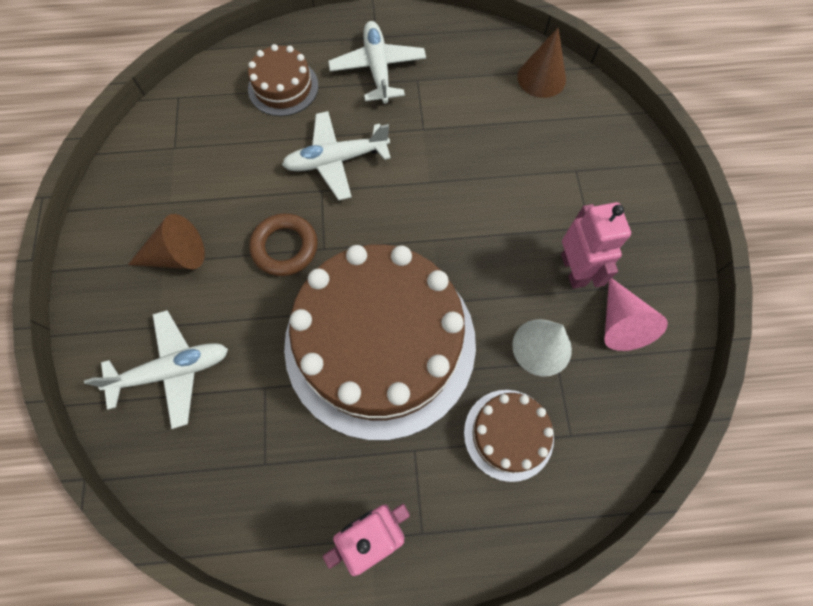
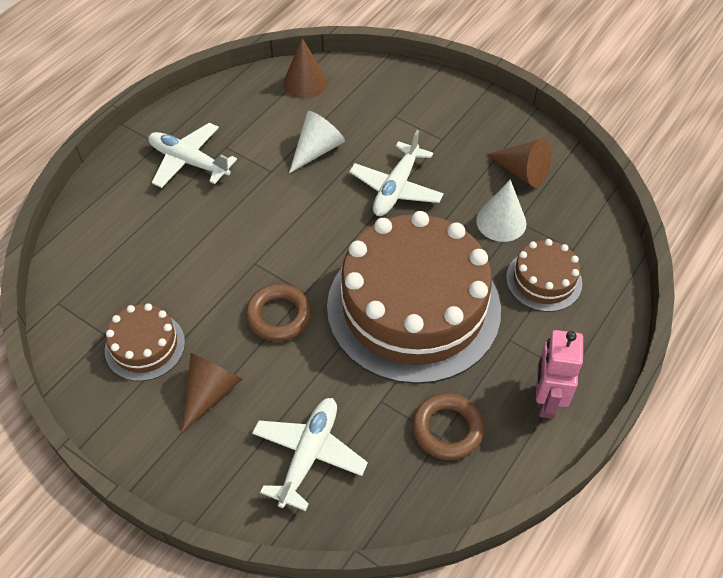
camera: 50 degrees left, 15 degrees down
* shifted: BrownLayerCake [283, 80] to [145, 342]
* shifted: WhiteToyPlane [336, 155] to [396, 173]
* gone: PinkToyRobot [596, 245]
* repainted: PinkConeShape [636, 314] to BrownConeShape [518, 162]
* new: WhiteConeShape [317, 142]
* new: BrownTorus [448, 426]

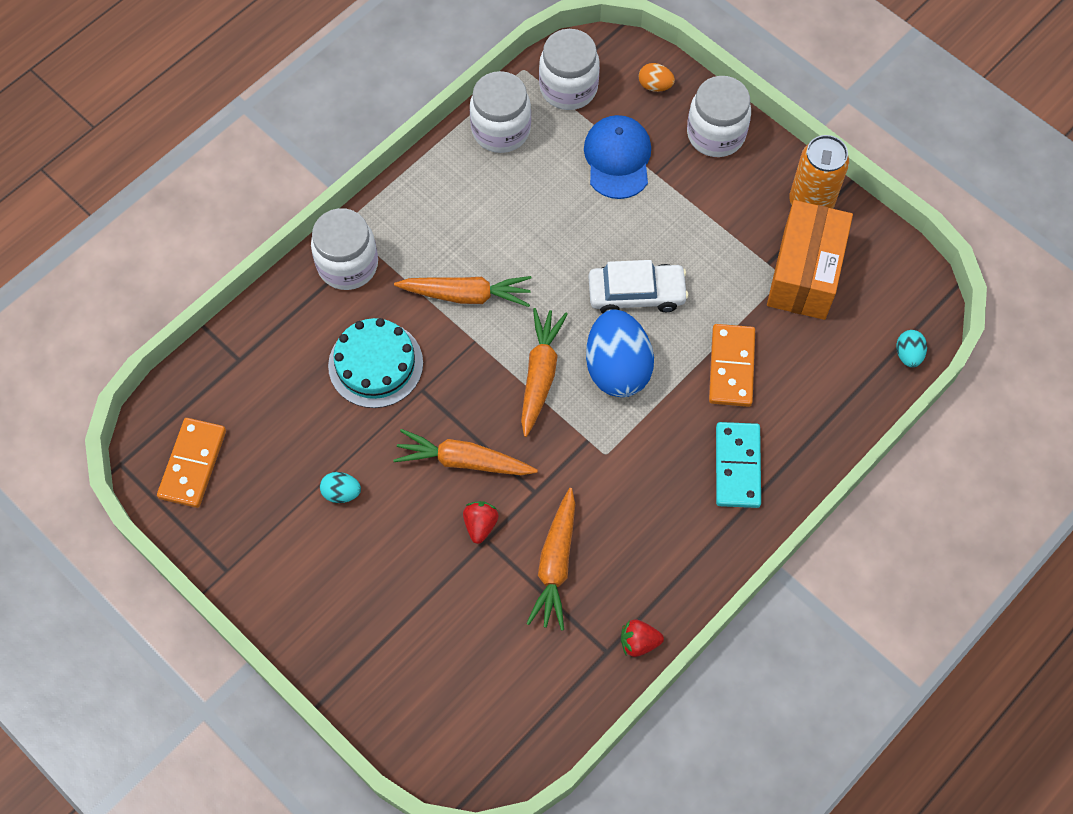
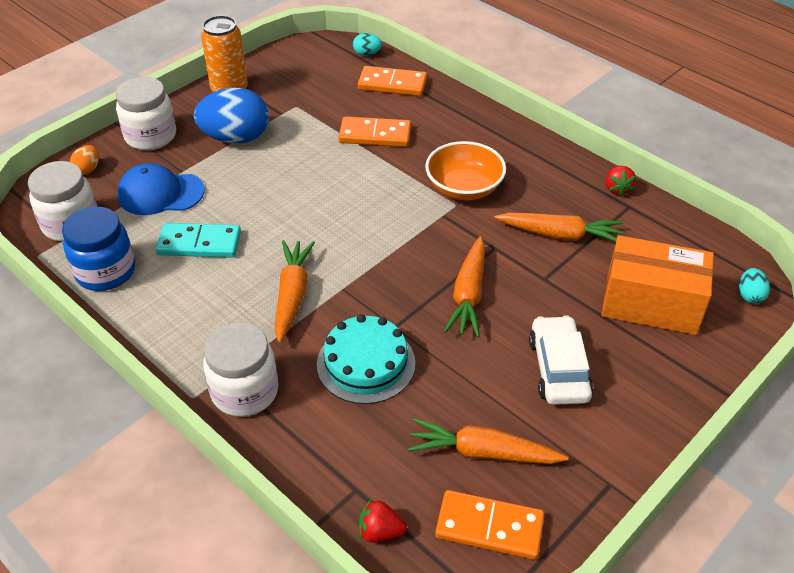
camera: 90 degrees left, 20 degrees down
* repainted: WhiteJar [500, 112] to BlueJar [98, 248]
* shifted: OrangeColouredBox [810, 260] to [658, 285]
* shifted: WhiteAutomobile [638, 287] to [561, 360]
* shifted: OrangeColouredCarrot [544, 372] to [488, 441]
* shifted: BlueToyEgg [620, 353] to [231, 116]
* shifted: AquaDominoTile [738, 465] to [198, 240]
* shifted: AquaToyEgg [340, 487] to [754, 286]
* shifted: RedBerry [481, 522] to [383, 520]
* new: OrangeColouredDominoTile [392, 81]
* new: OrangeColouredServingBowl [465, 170]

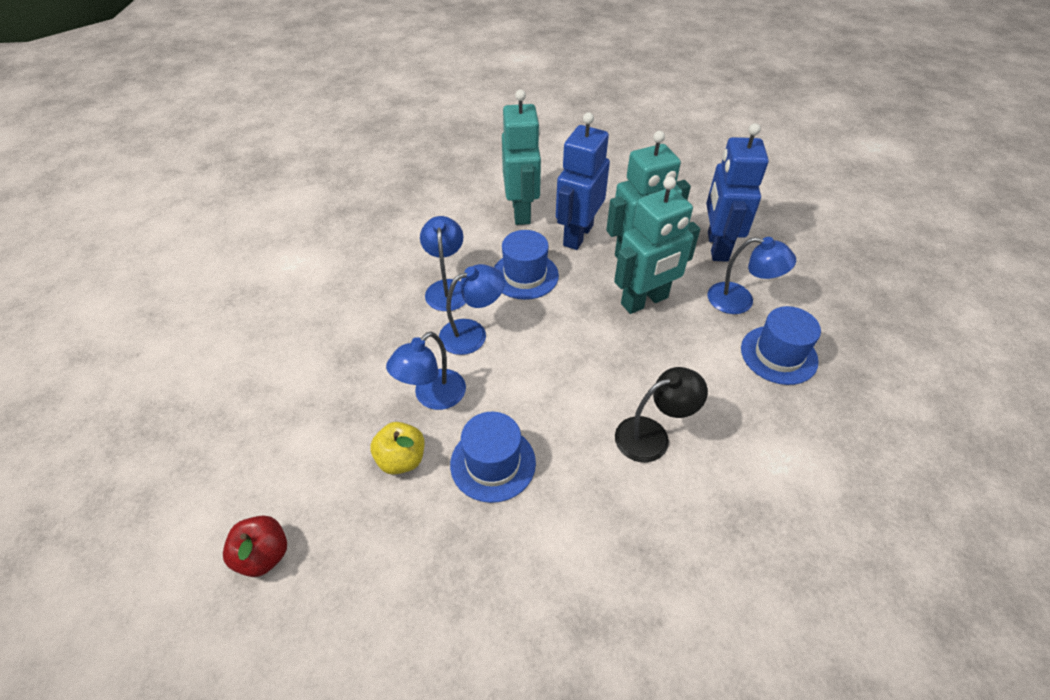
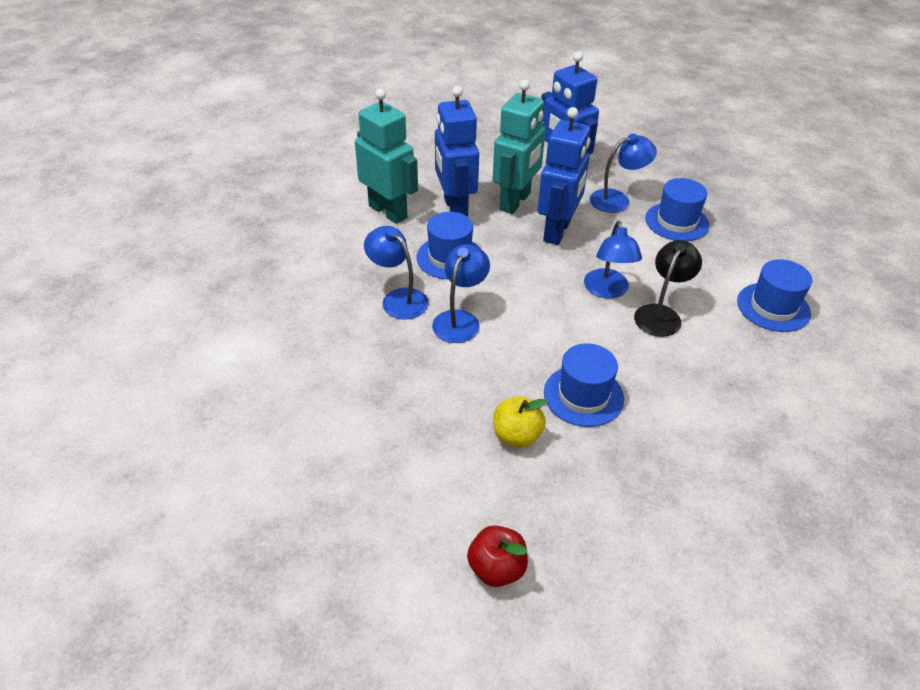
camera: 40 degrees left, 5 degrees down
* repainted: AquaToyRobot [657, 245] to BlueToyRobot [563, 176]
* shifted: BlueReadingLamp [426, 370] to [613, 260]
* new: BlueTopHat [774, 295]

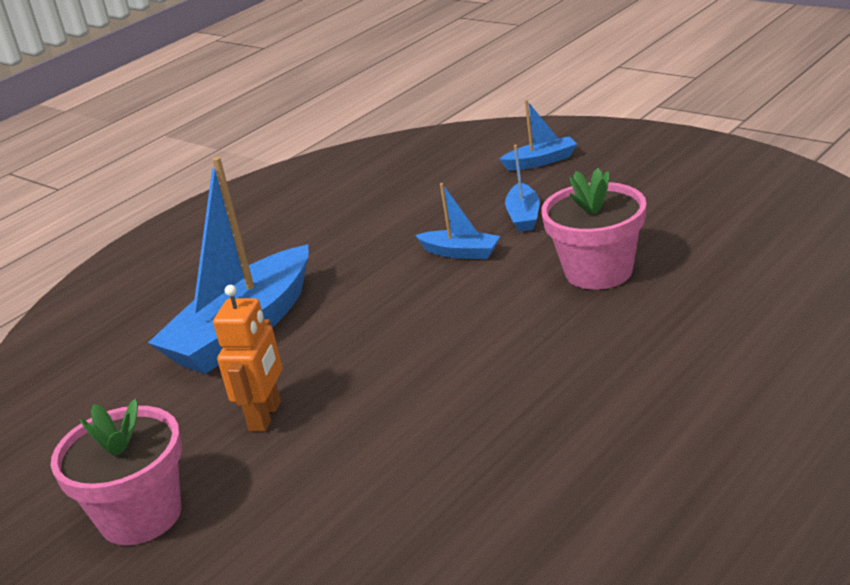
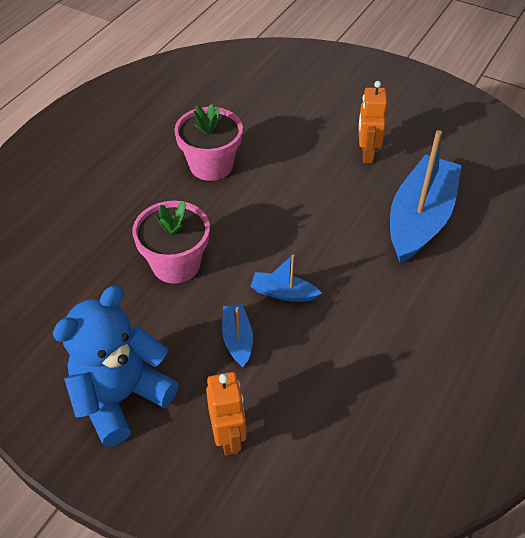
camera: 165 degrees right, 20 degrees up
* swapped: BlueToyBoat [538, 135] to OrangeColouredToyRobot [226, 414]
* shifted: PinkFlowerPot [116, 472] to [208, 142]
* new: BlueStuffedBear [115, 366]

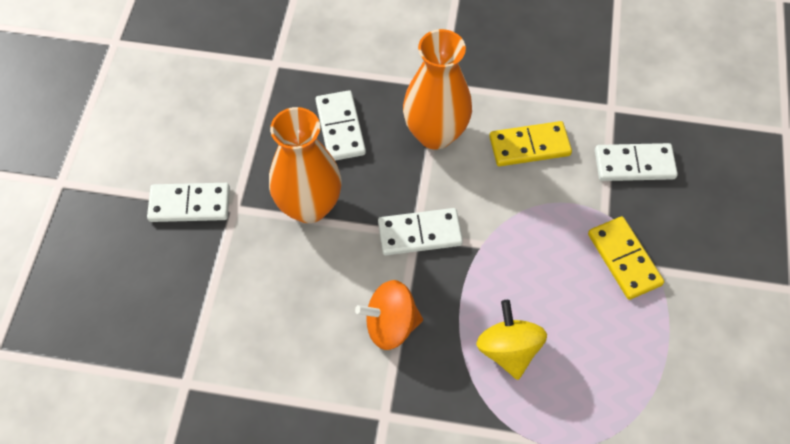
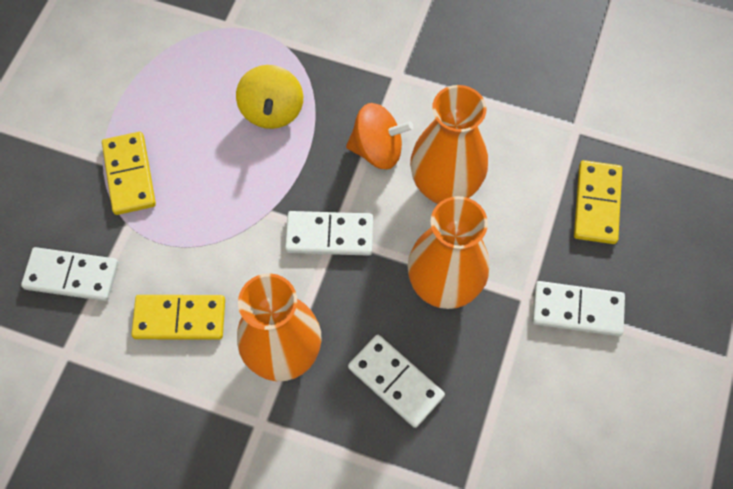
camera: 170 degrees left, 5 degrees up
* rotated: WhiteDominoTile [340, 125] = [396, 381] 45 degrees counterclockwise
* new: OrangeColouredVase [449, 144]
* new: BrightYellowDominoTile [598, 202]

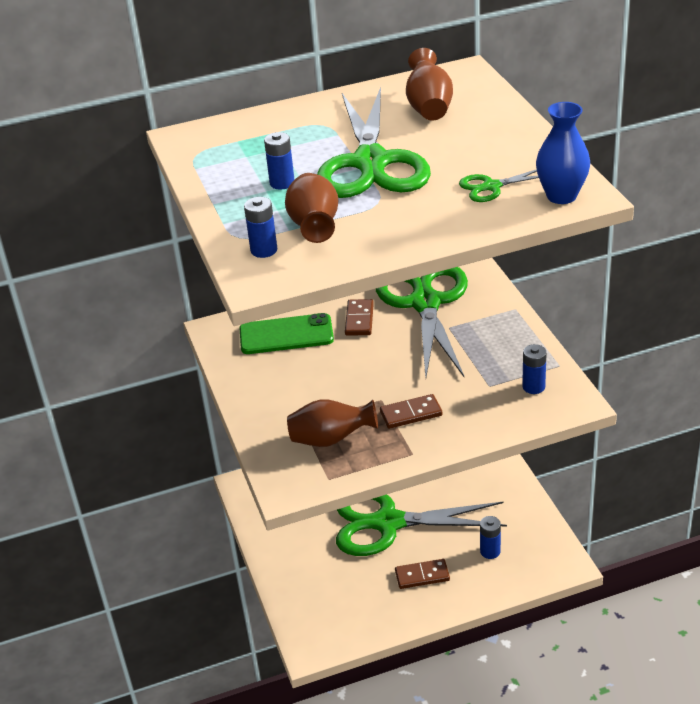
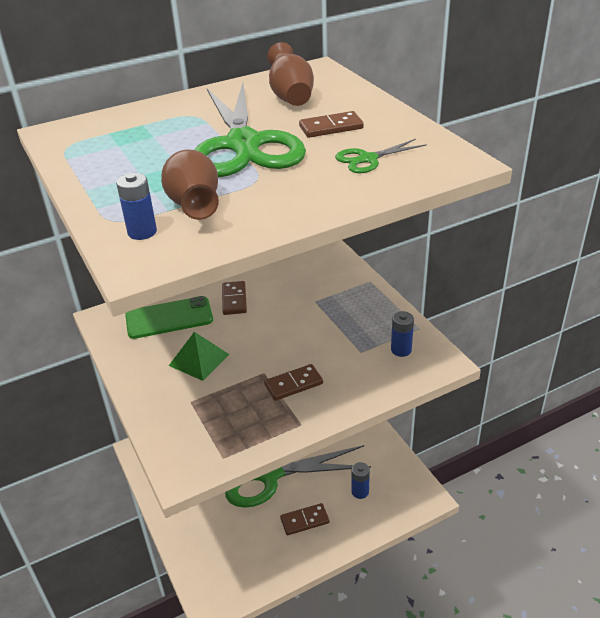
camera: 10 degrees left, 0 degrees up
* gone: BlueVase [563, 153]
* gone: BlueBattery [279, 161]
* gone: GreenPairOfScissors [422, 322]
* gone: BrownVase [332, 423]
* new: BrownDominoTile [331, 124]
* new: GreenPyramid [199, 356]

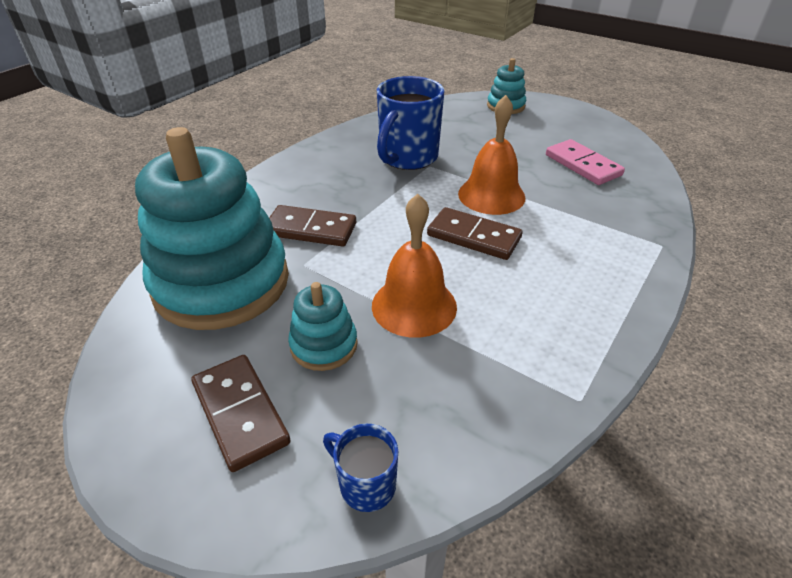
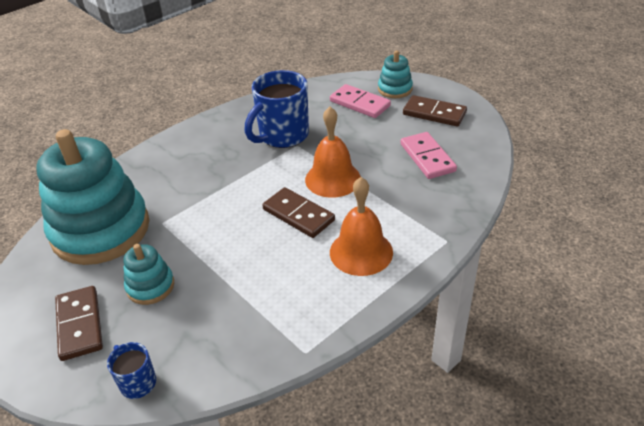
camera: 15 degrees right, 0 degrees up
* shifted: OrangeColouredBell [414, 266] to [361, 226]
* shifted: BrownDominoTile [312, 226] to [435, 111]
* new: PinkDominoTile [360, 101]

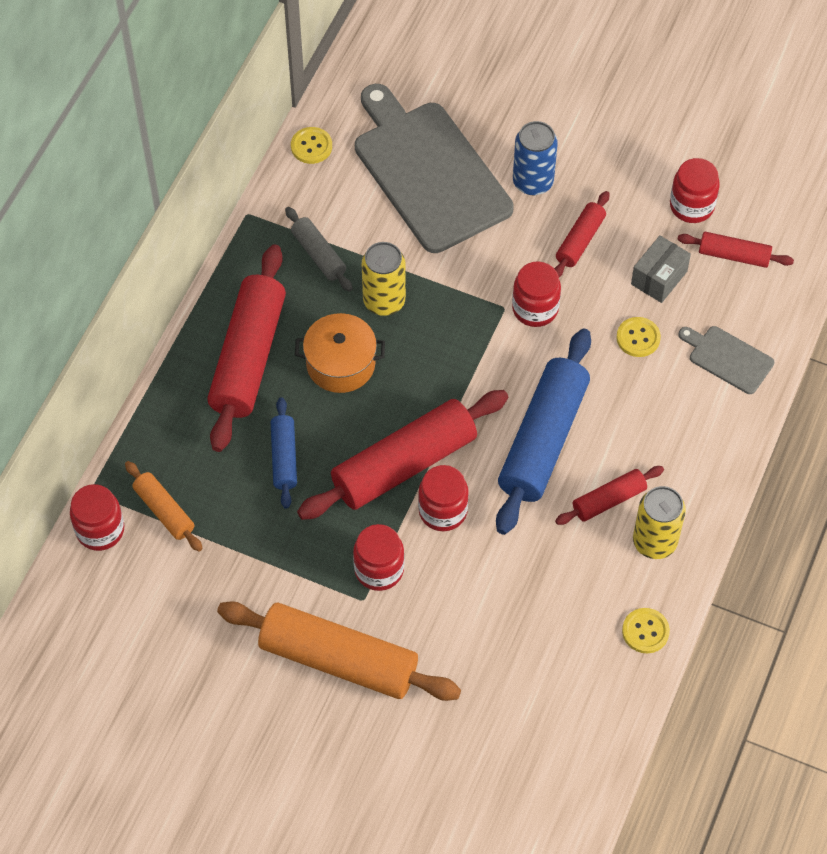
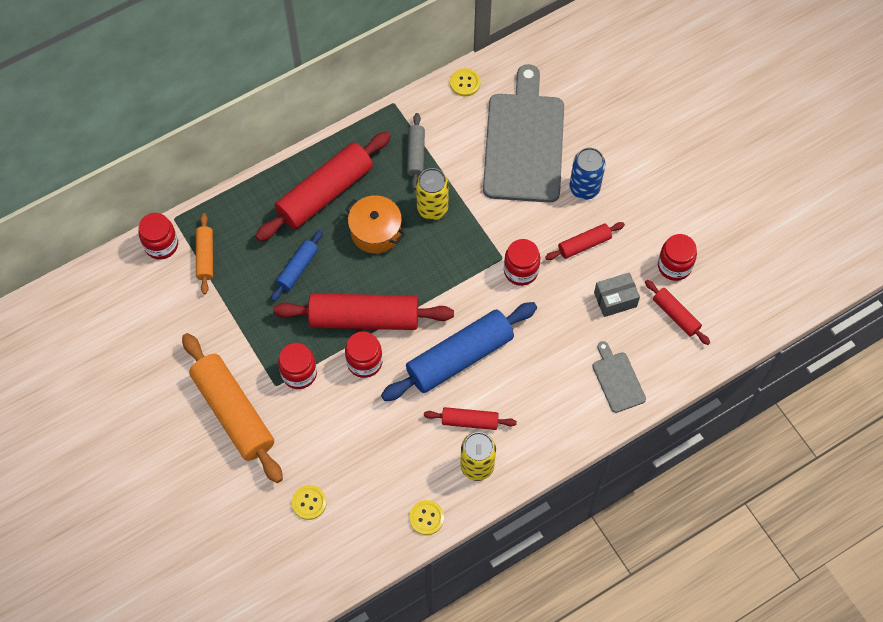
camera: 35 degrees right, 5 degrees up
* shifted: BrightYellowSewingButton [639, 337] to [309, 502]

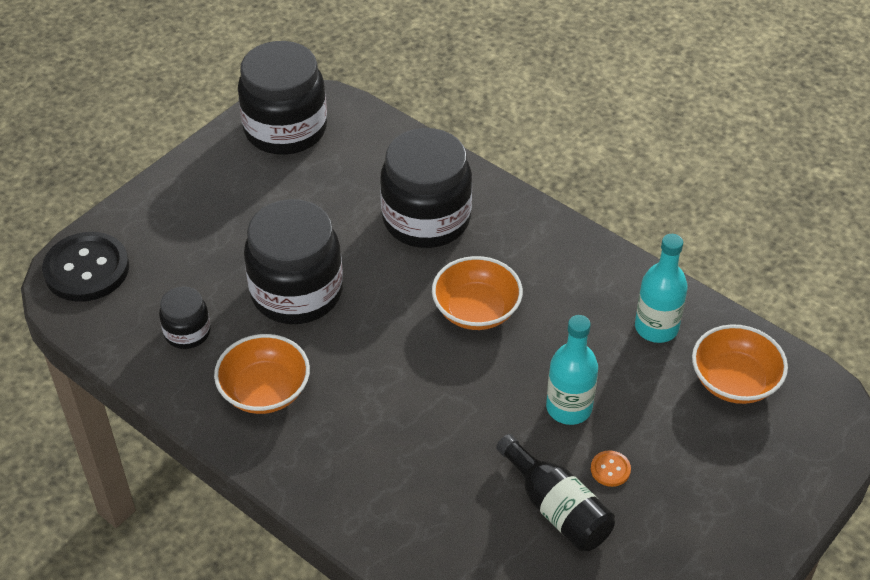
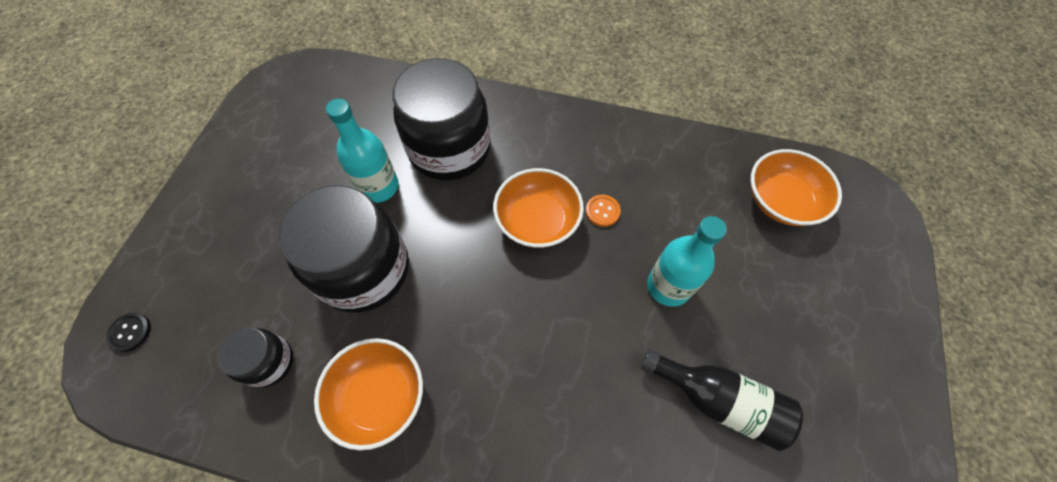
camera: 25 degrees left, 15 degrees up
* gone: BlackJar [282, 98]
* scaled: BlackSewingButton [85, 267] = [128, 332] x0.42
* shifted: AquaFlask [661, 288] to [362, 151]
* shifted: OrangeColouredSewingButton [611, 468] to [603, 211]

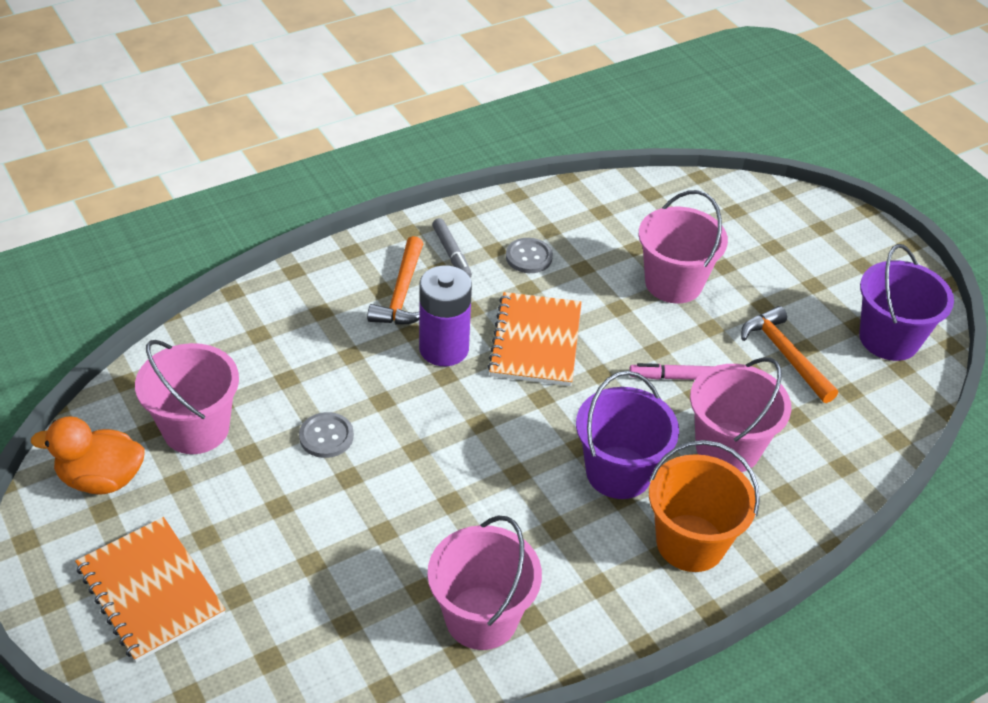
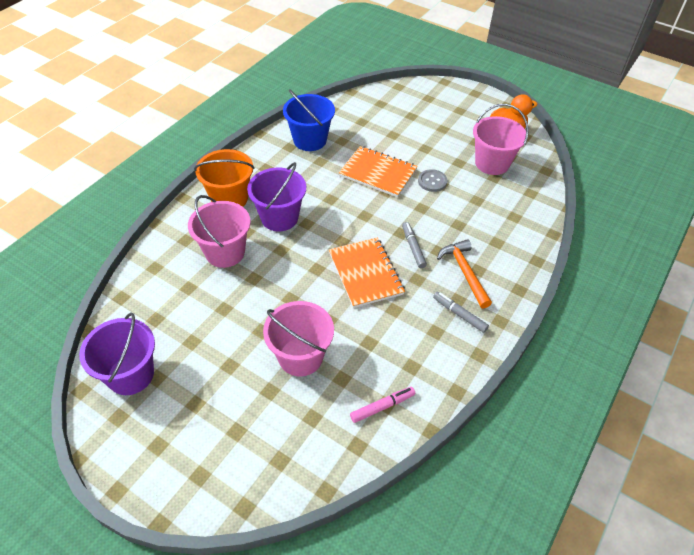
camera: 155 degrees right, 5 degrees up
* gone: GreySewingButton [529, 255]
* swapped: PurpleBattery [445, 315] to GreyMarkerPen [414, 245]
* gone: OrangeColouredClawHammer [789, 354]
* shifted: PinkMarkerPen [671, 371] to [382, 405]
* repainted: PinkBucket [485, 583] to BlueBucket [309, 120]
* shifted: OrangeColouredExerciseBook [150, 589] to [378, 171]

